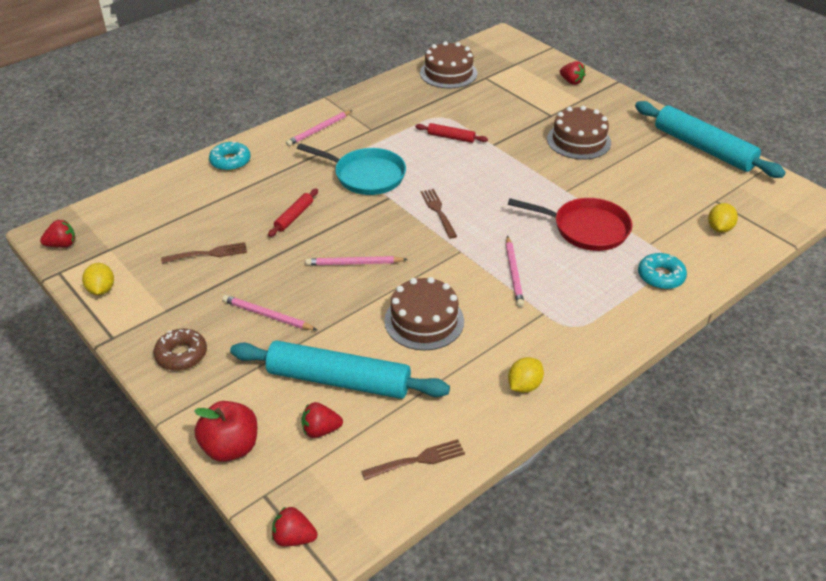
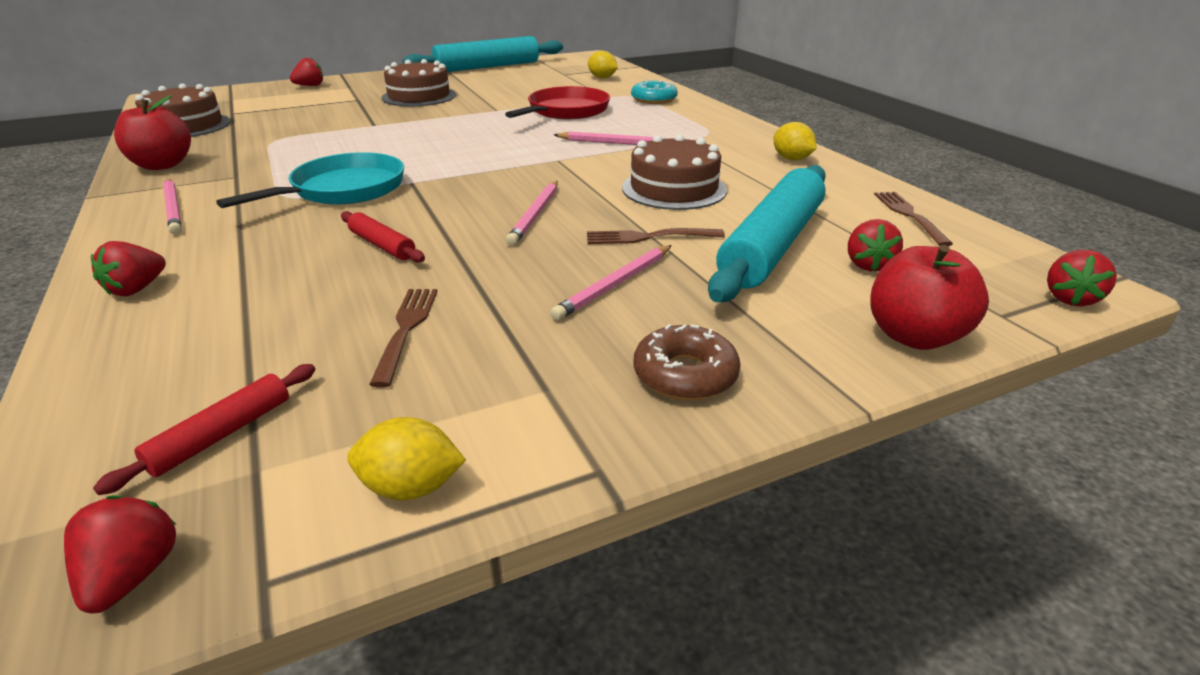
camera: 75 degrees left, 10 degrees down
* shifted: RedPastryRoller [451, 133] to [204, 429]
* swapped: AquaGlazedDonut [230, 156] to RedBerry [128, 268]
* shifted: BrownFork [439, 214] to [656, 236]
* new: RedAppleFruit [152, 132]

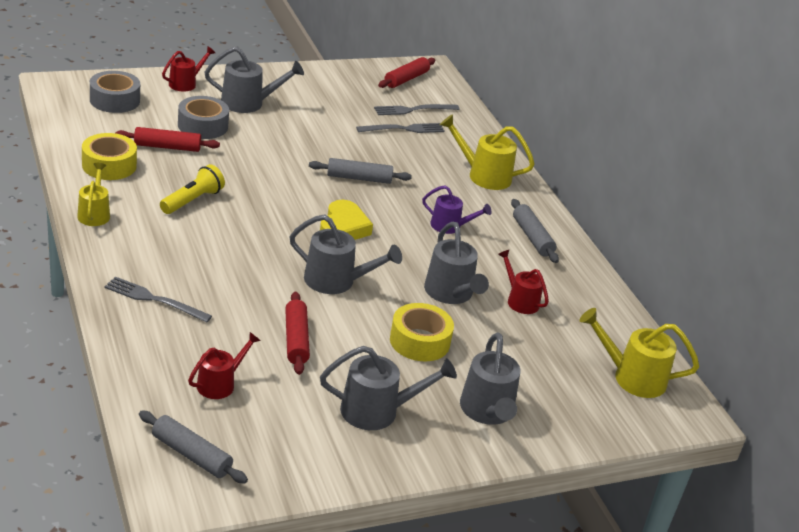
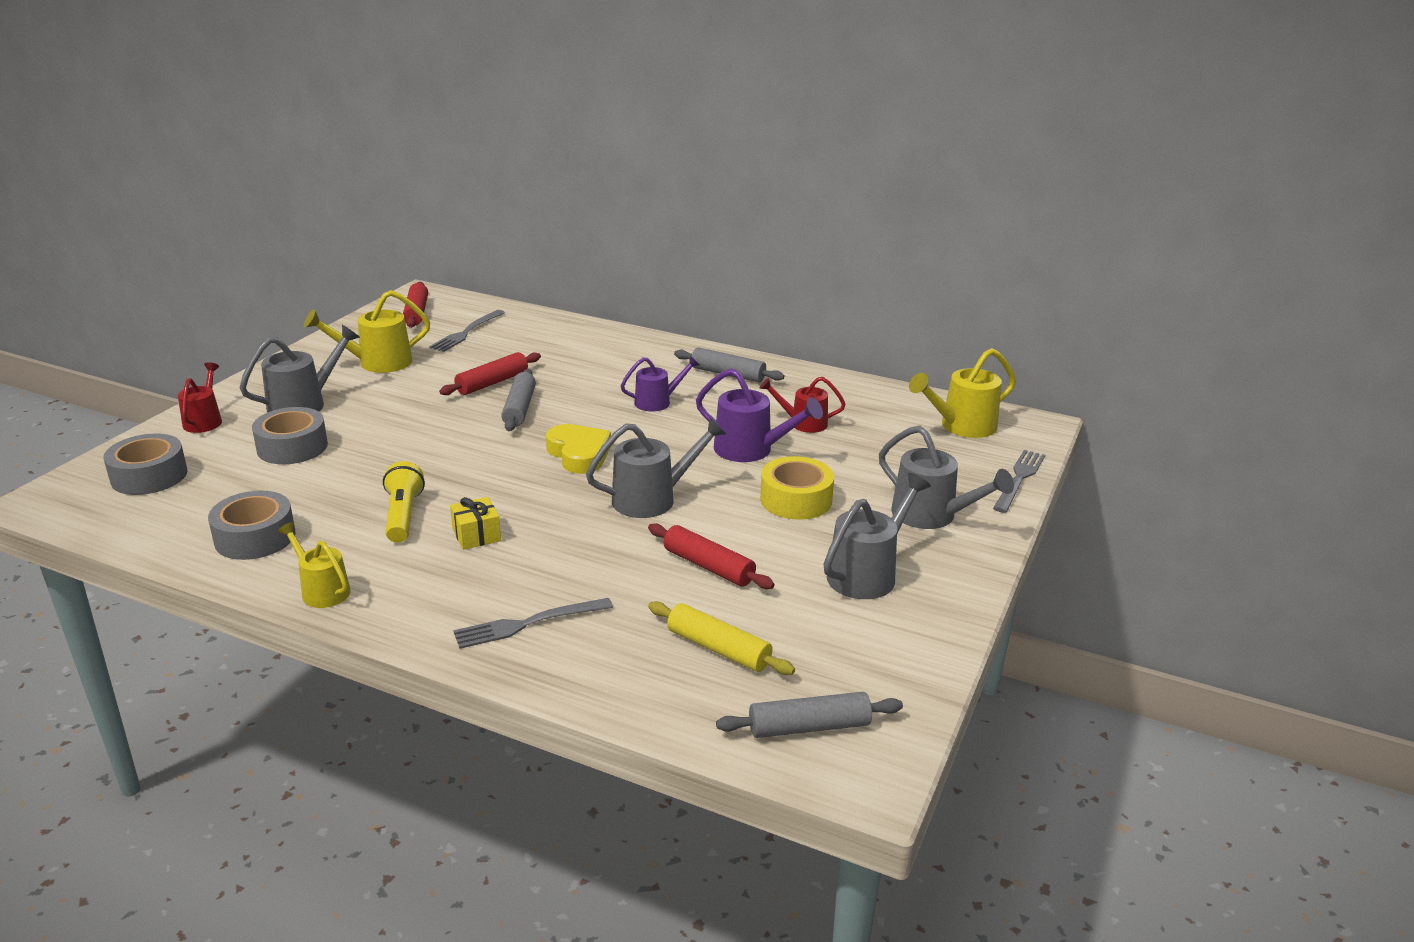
camera: 40 degrees left, 5 degrees down
* shifted: BrightYellowWateringPot [487, 152] to [367, 331]
* shifted: GreyFork [400, 128] to [1019, 481]
* shifted: RedPastryRoller [167, 139] to [490, 373]
* repainted: BrightYellowTape [109, 156] to GreyTape [251, 525]
* rotated: GreyPastryRoller [360, 171] = [519, 400] 45 degrees counterclockwise
* repainted: GreyWateringPot [456, 263] to PurpleWateringPot [759, 415]
* swapped: RedWateringPot [224, 365] to BrightYellowPastryRoller [721, 638]
* new: BrightYellowWrappedGift [475, 523]

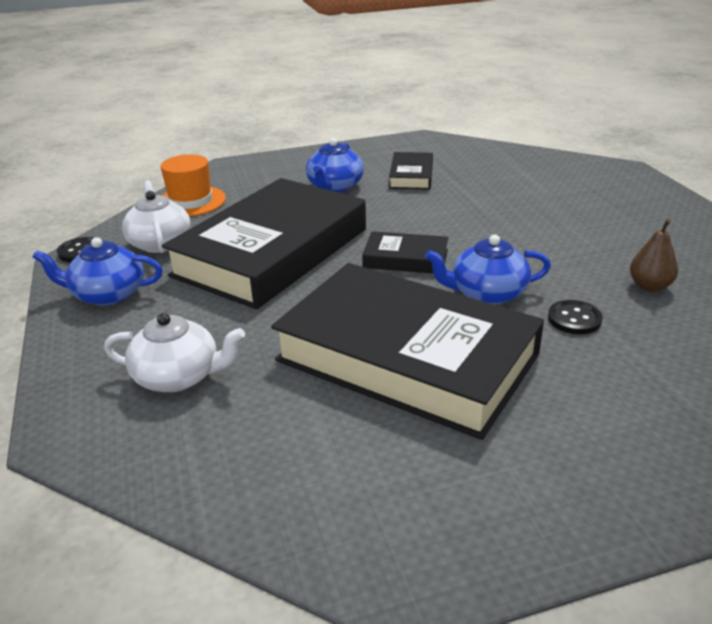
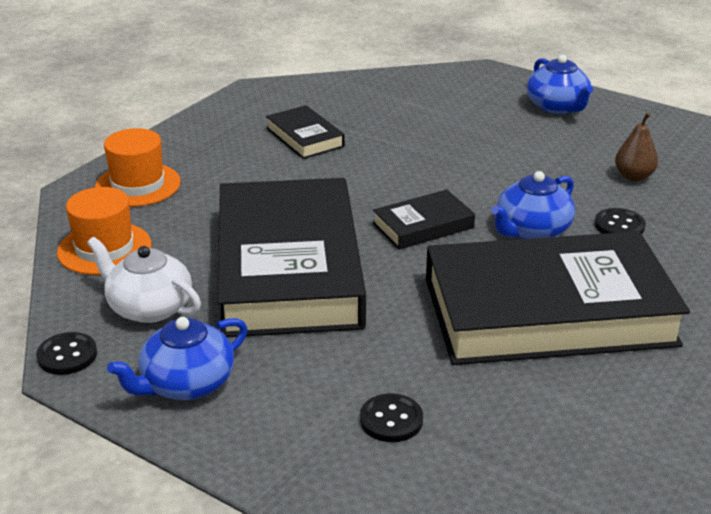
camera: 40 degrees left, 0 degrees up
* shifted: BlueTeaPot [335, 165] to [560, 84]
* swapped: WhiteTeaPot [174, 352] to BlackSewingButton [391, 417]
* new: OrangeColouredTopHat [138, 167]

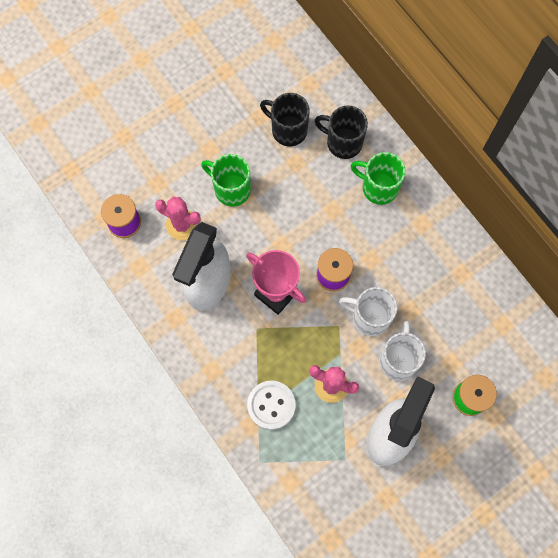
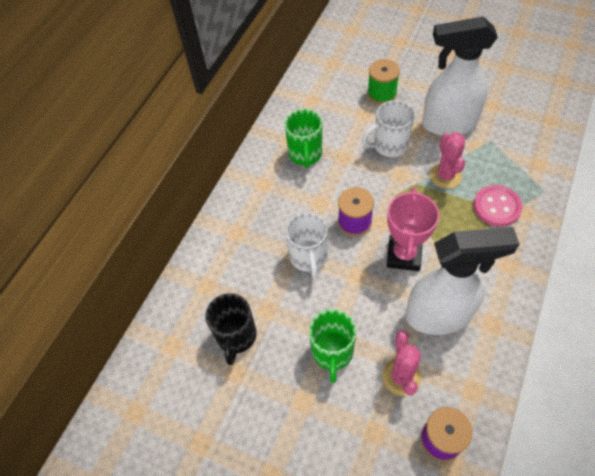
camera: 115 degrees left, 15 degrees down
* gone: BlackCoffeeMug [341, 132]
* shifted: GreenCoffeeMug [378, 178] to [303, 138]
* shifted: WhiteCoffeeMug [368, 311] to [306, 245]
* repainted: WhiteSewingButton [271, 405] to PinkSewingButton [498, 206]

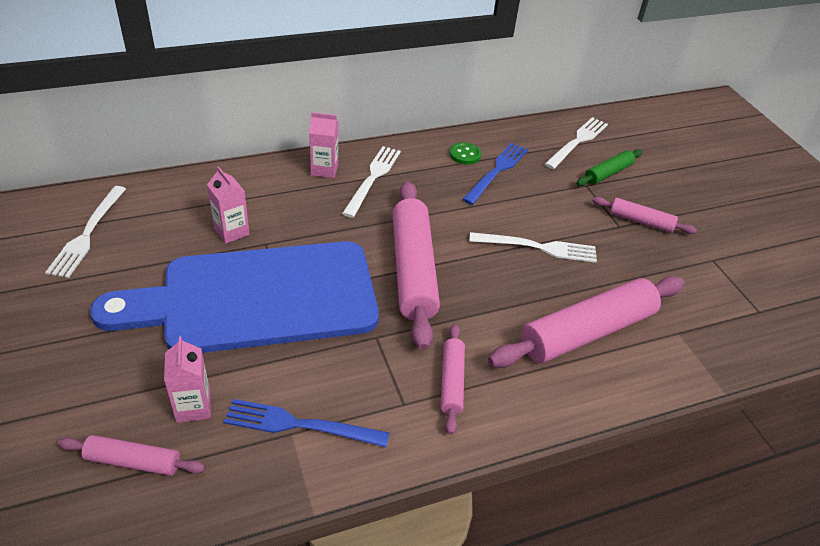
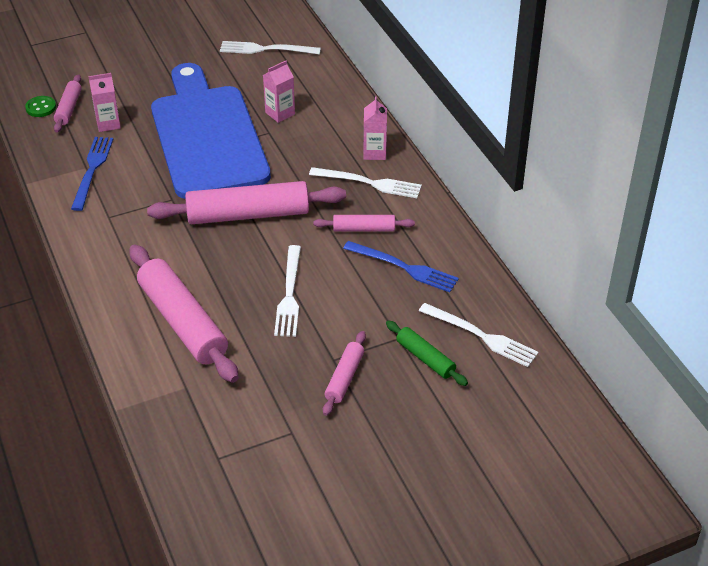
camera: 90 degrees right, 0 degrees up
* shifted: GreenSewingButton [465, 153] to [40, 106]
* shifted: PinkPastryRoller [452, 379] to [364, 223]

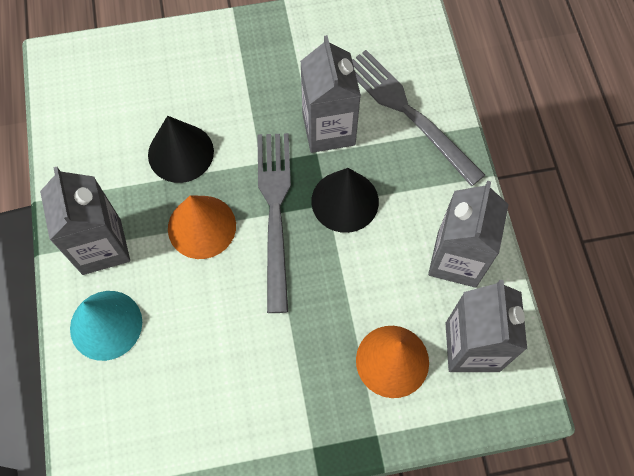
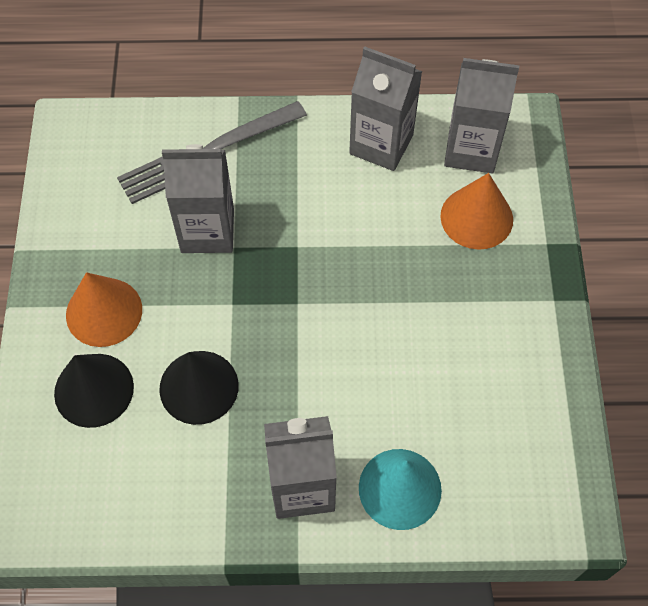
camera: 80 degrees left, 5 degrees down
* gone: GreyFork [274, 223]
* shifted: BlackConeShape [345, 200] to [94, 391]
* shifted: OrangeColouredConeShape [202, 227] to [104, 309]

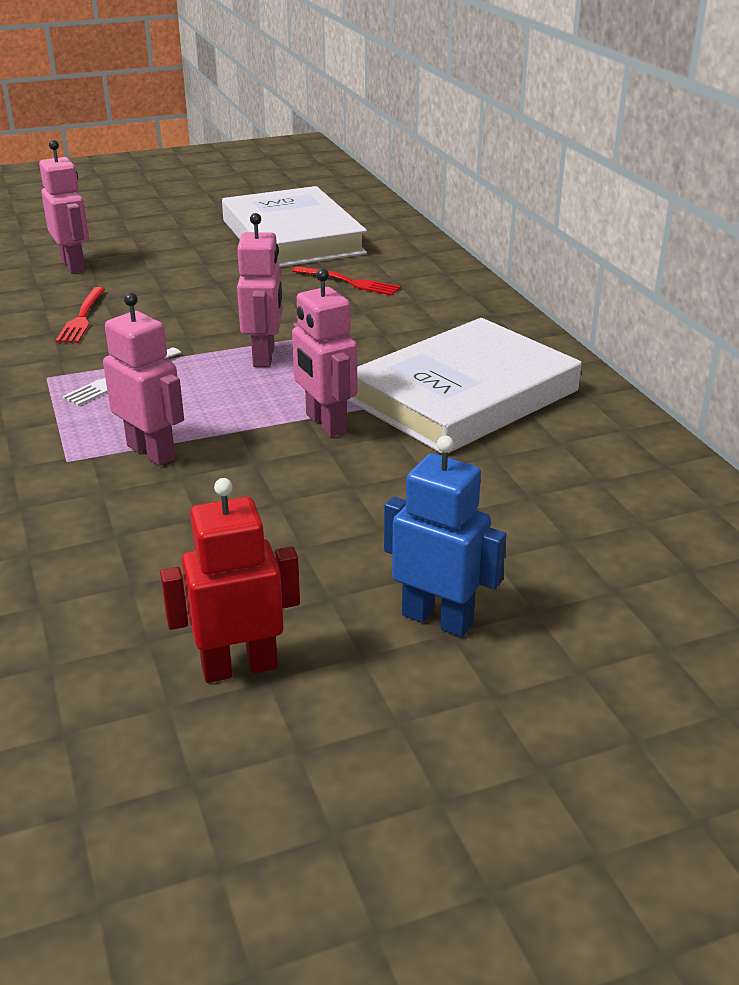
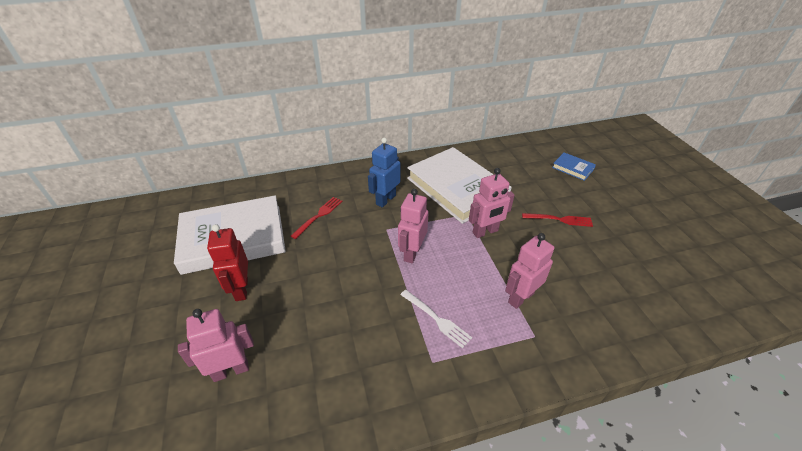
camera: 85 degrees left, 10 degrees up
* rotated: PinkToyRobot [260, 290] = [413, 226] 75 degrees counterclockwise
* shifted: RedFork [80, 315] to [557, 220]
* shifted: BlueToyRobot [445, 536] to [384, 173]
* shifted: RedToyRobot [230, 580] to [227, 262]
* new: BlueBook [574, 166]

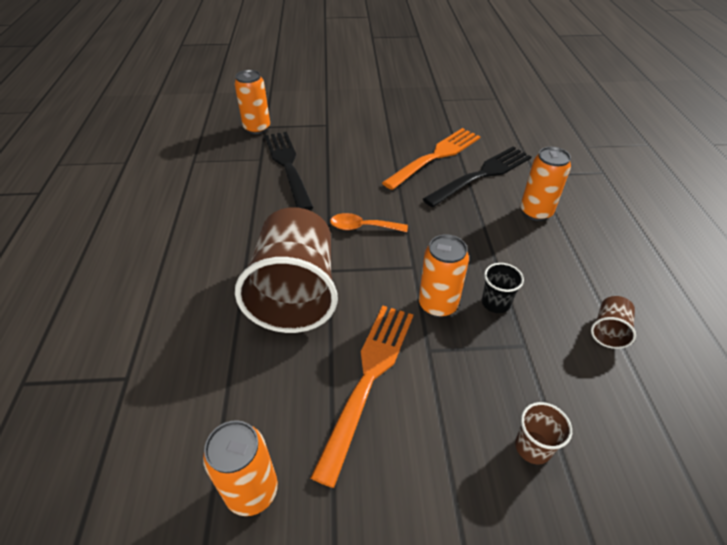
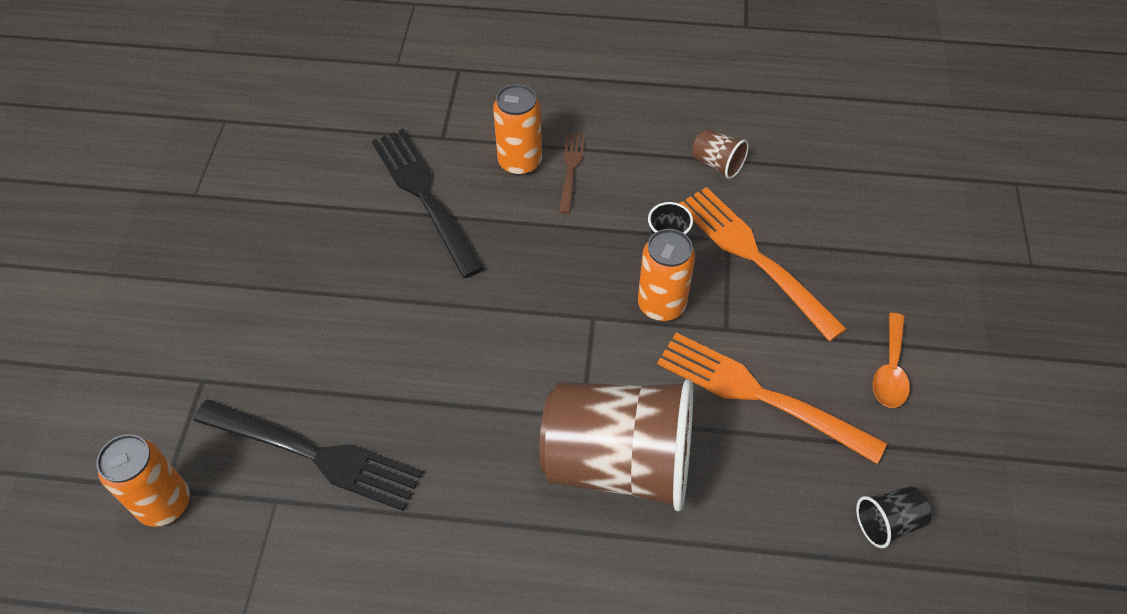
camera: 80 degrees left, 10 degrees up
* shifted: OrangeColouredFork [431, 159] to [763, 264]
* rotated: BlackFork [289, 171] = [308, 455] 150 degrees counterclockwise
* shifted: OrangeColouredTeaspoon [369, 222] to [891, 360]
* gone: BrownTumbler [543, 433]
* swapped: OrangeColouredTin [240, 468] to BlackTumbler [893, 517]
* new: BrownFork [572, 173]

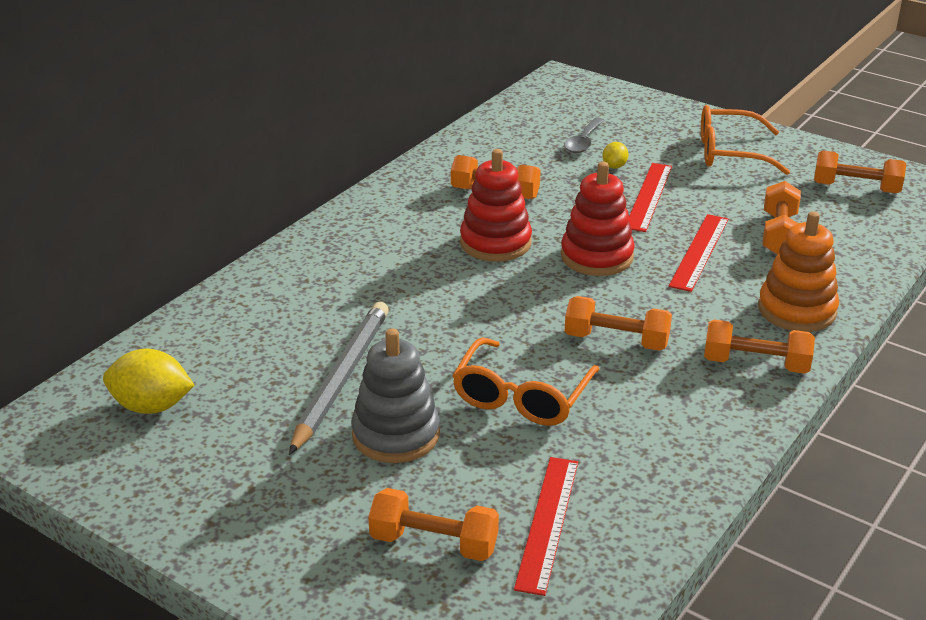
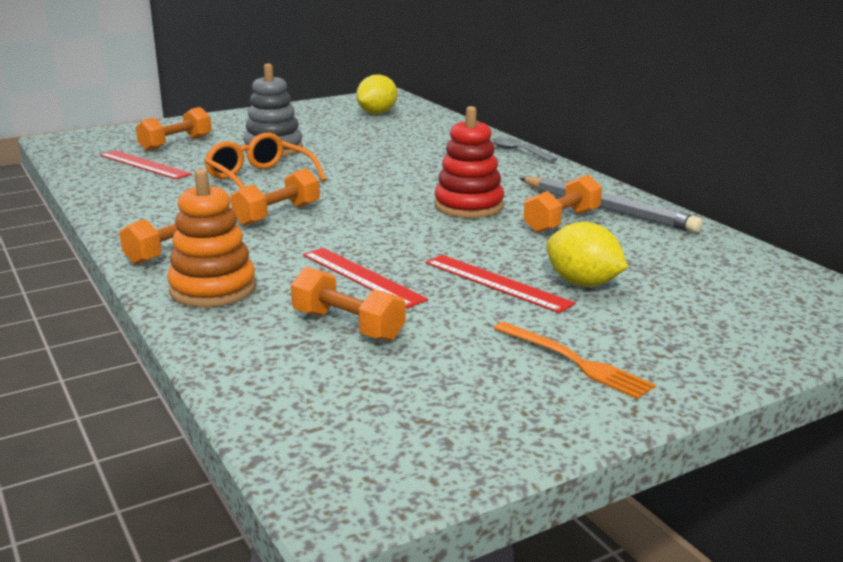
camera: 115 degrees right, 10 degrees down
* swapped: OrangeColouredSpectacles [745, 140] to OrangeColouredFork [574, 360]
* shifted: GreyTeaspoon [584, 135] to [524, 149]
* scaled: BrightYellowCitrusFruit [615, 155] = [587, 254] x1.91
* gone: OrangeColouredDumbbell [860, 171]
* gone: RedStackingToy [598, 219]
* shifted: GreyPencil [339, 378] to [611, 205]

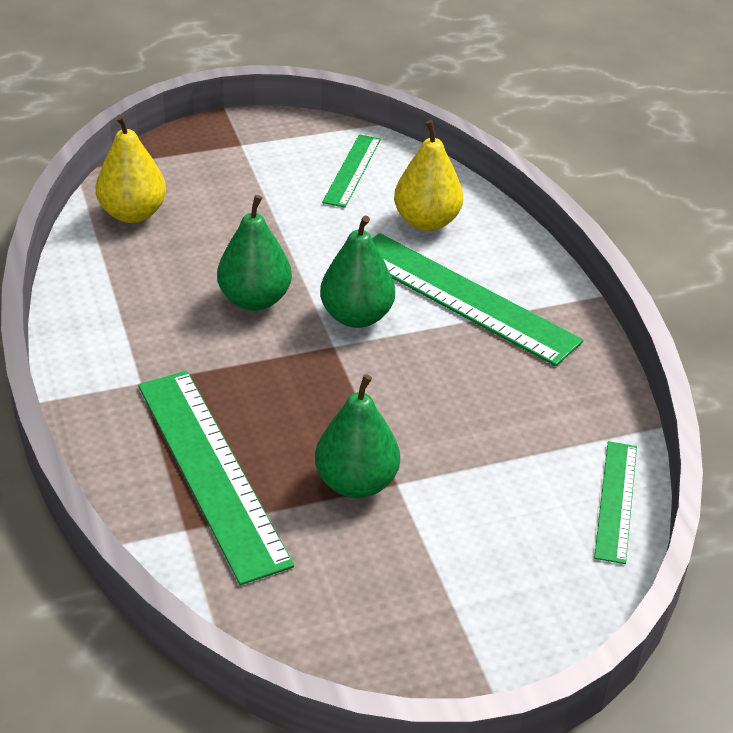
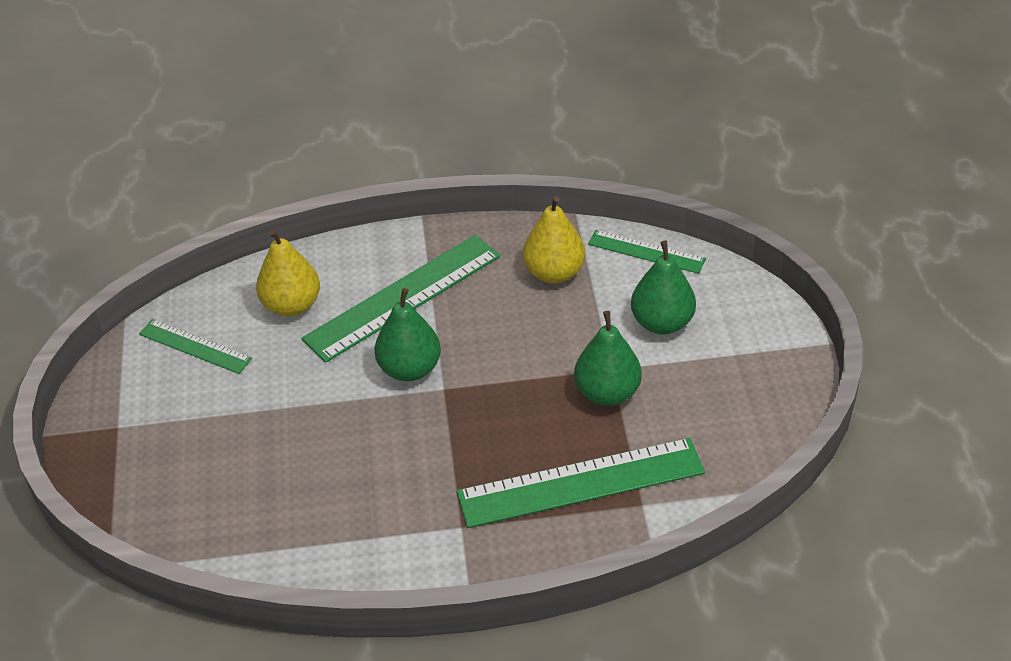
camera: 75 degrees left, 5 degrees up
* shifted: BrightYellowPearFruit [130, 168] to [554, 240]
* shifted: GreenPearFruit [254, 253] to [663, 287]

